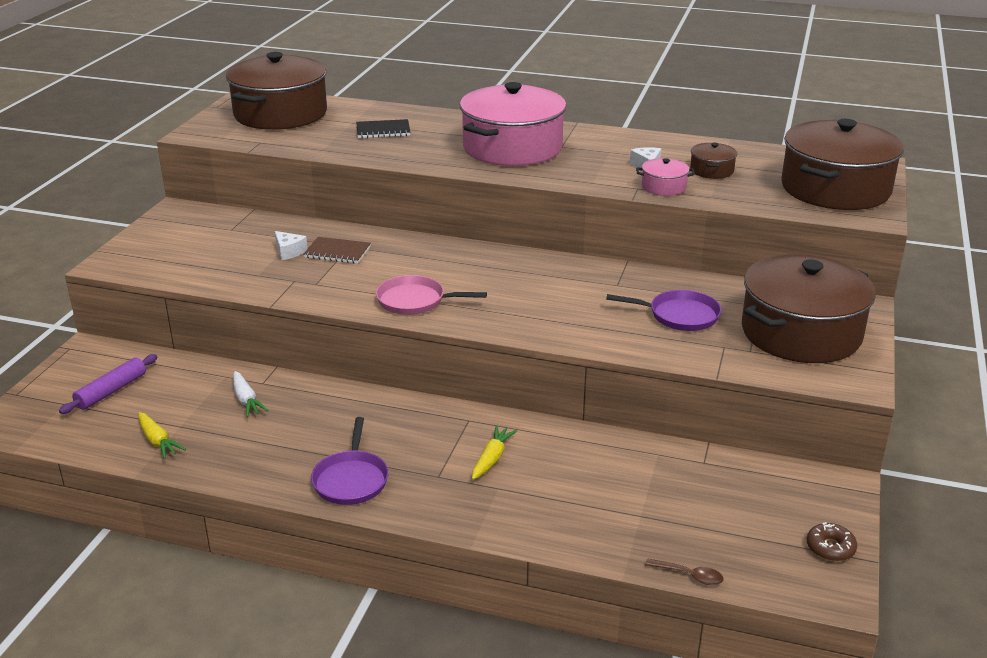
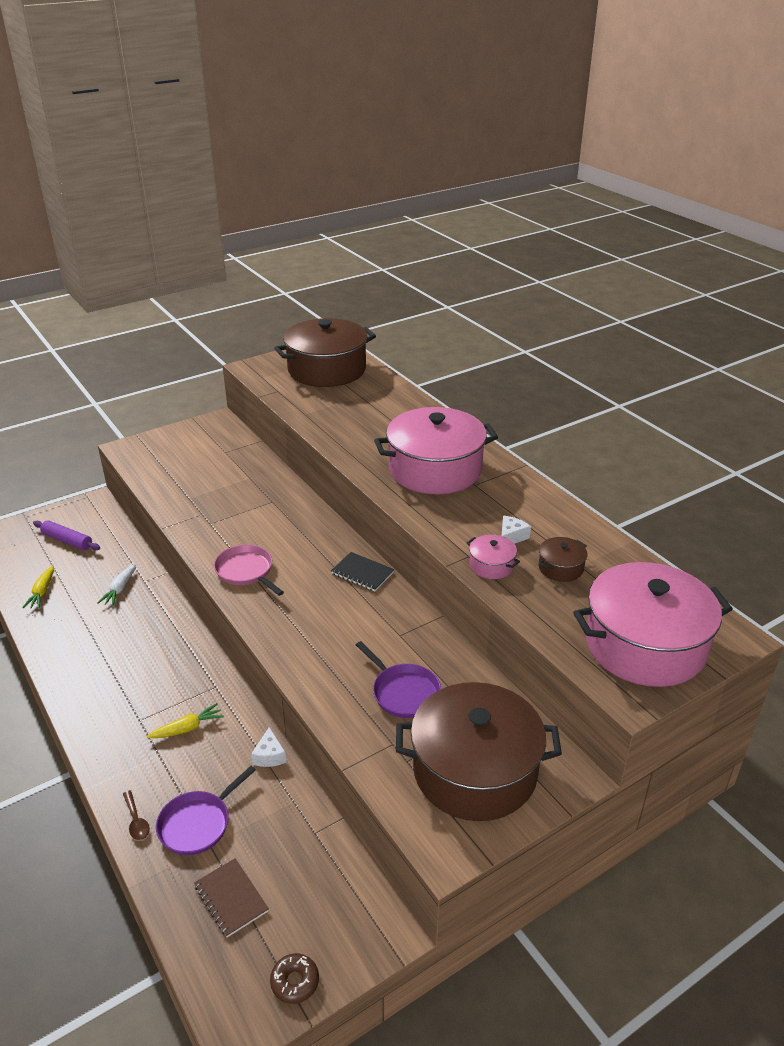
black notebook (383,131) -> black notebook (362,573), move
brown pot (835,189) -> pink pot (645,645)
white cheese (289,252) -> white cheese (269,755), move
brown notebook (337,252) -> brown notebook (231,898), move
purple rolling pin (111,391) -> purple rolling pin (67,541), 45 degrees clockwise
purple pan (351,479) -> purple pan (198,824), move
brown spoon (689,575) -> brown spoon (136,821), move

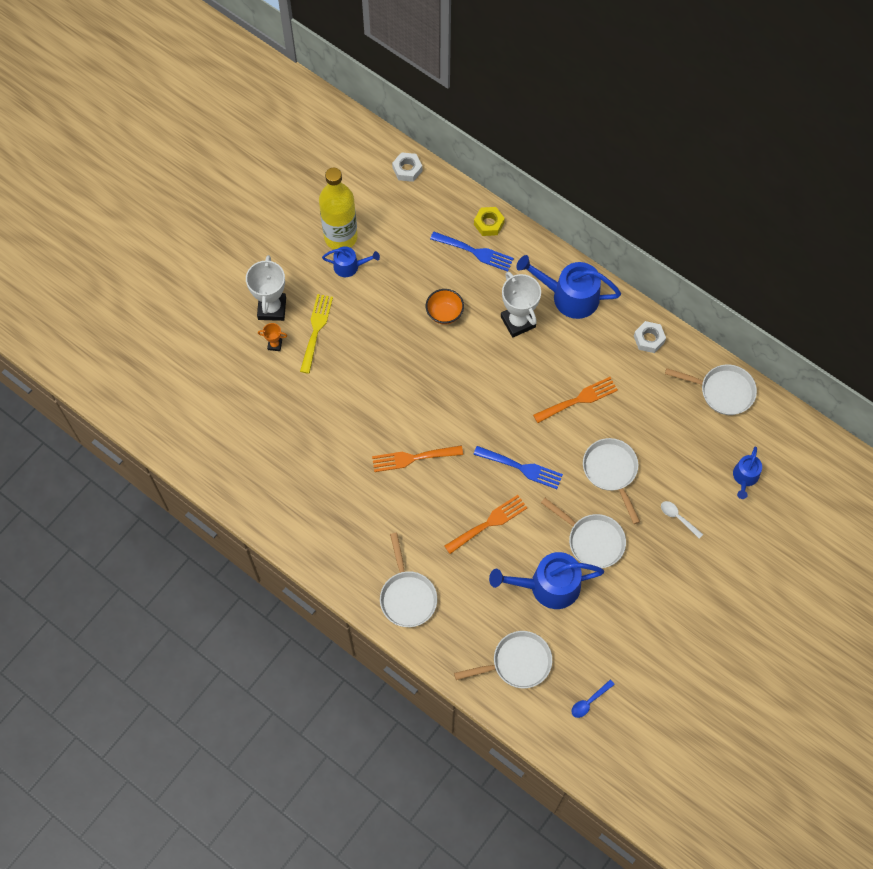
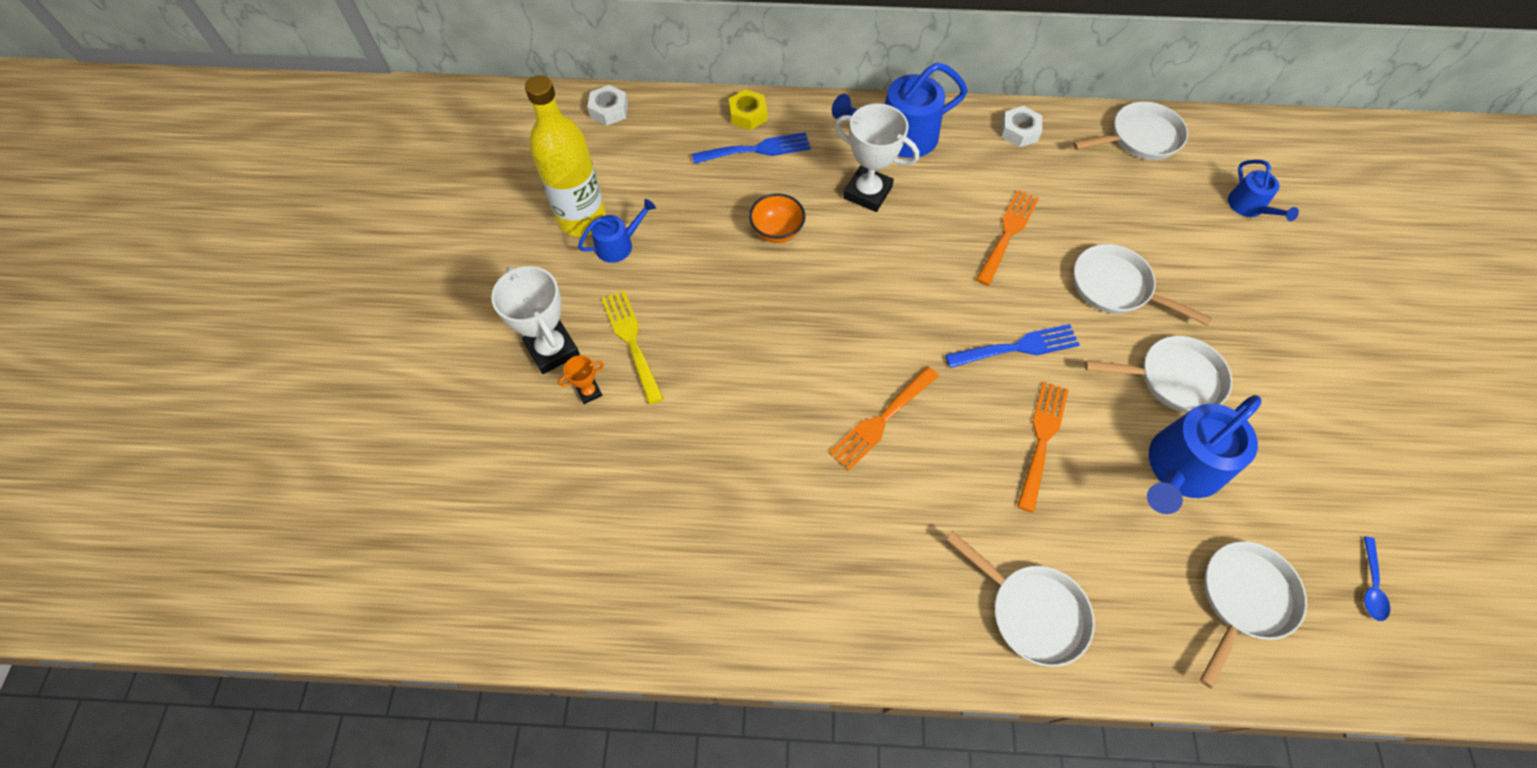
white spoon (678,518) -> none

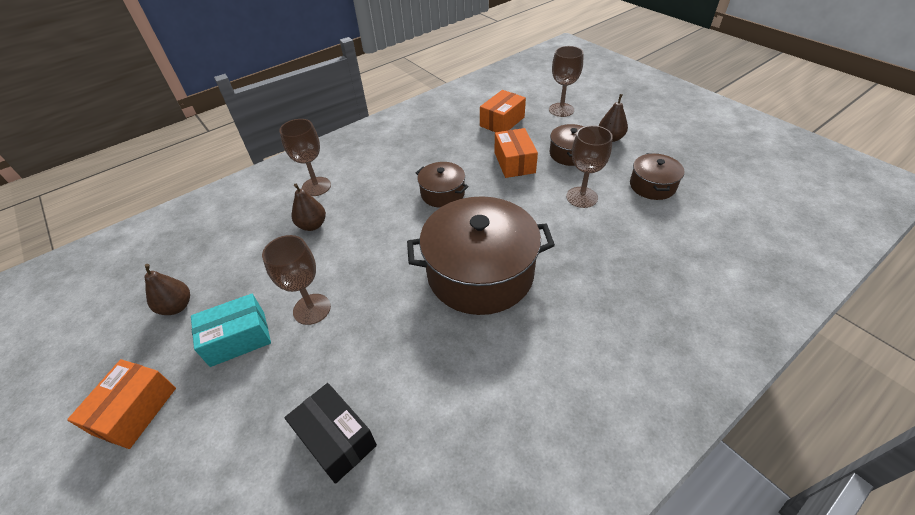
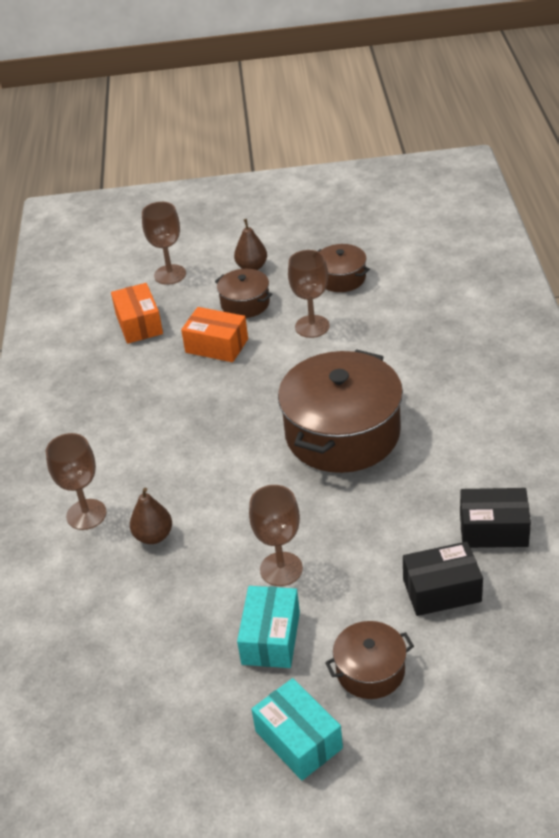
brown pot (442,193) -> brown pot (370,670), move
brown pear (177,307) -> none
orange box (135,411) -> turquoise box (298,739)
none -> black box (493,530)

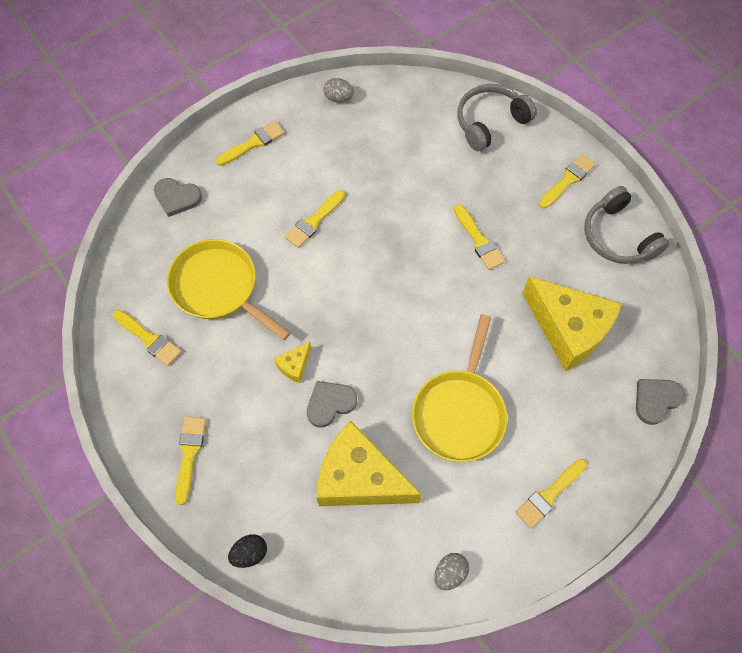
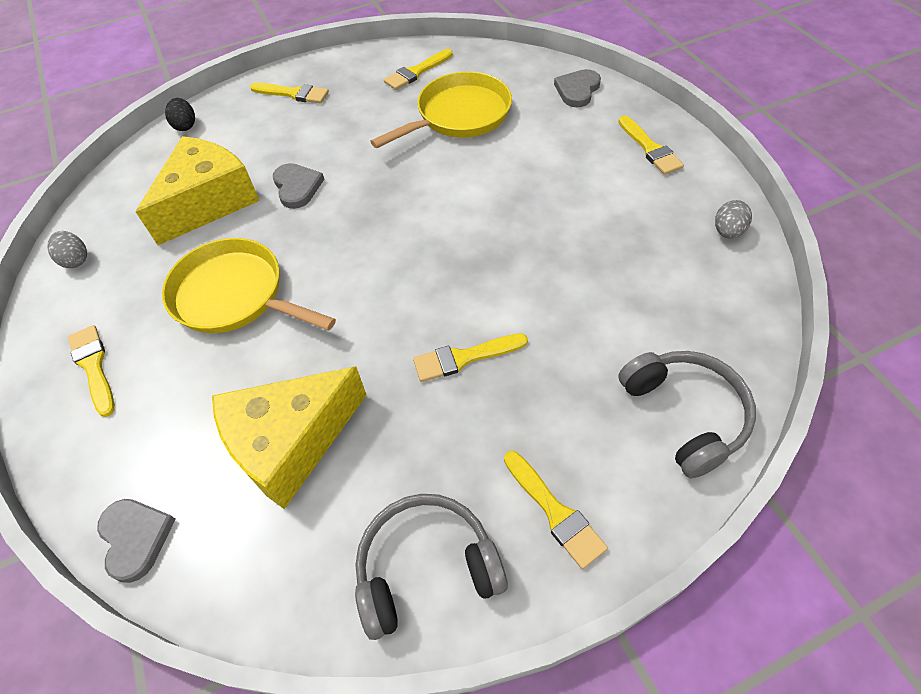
yellow brush (313,221) -> none
yellow cheese (294,365) -> none

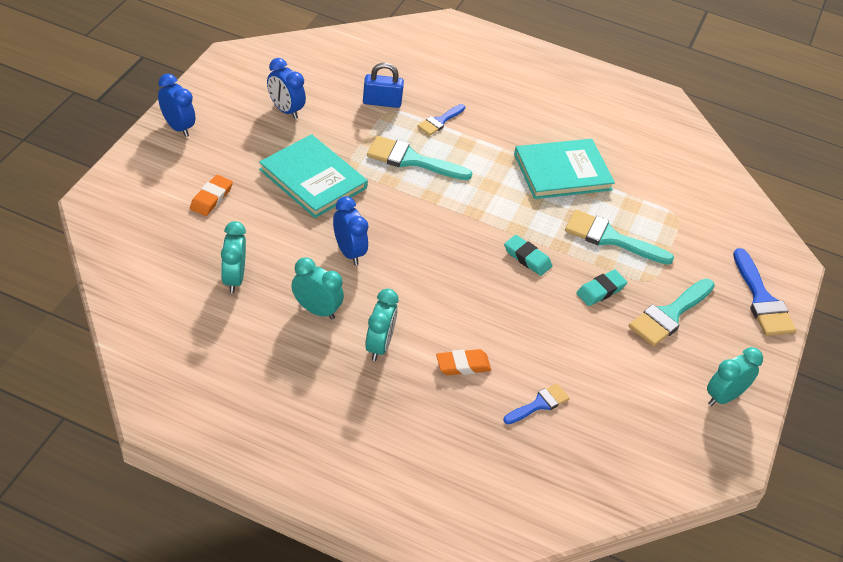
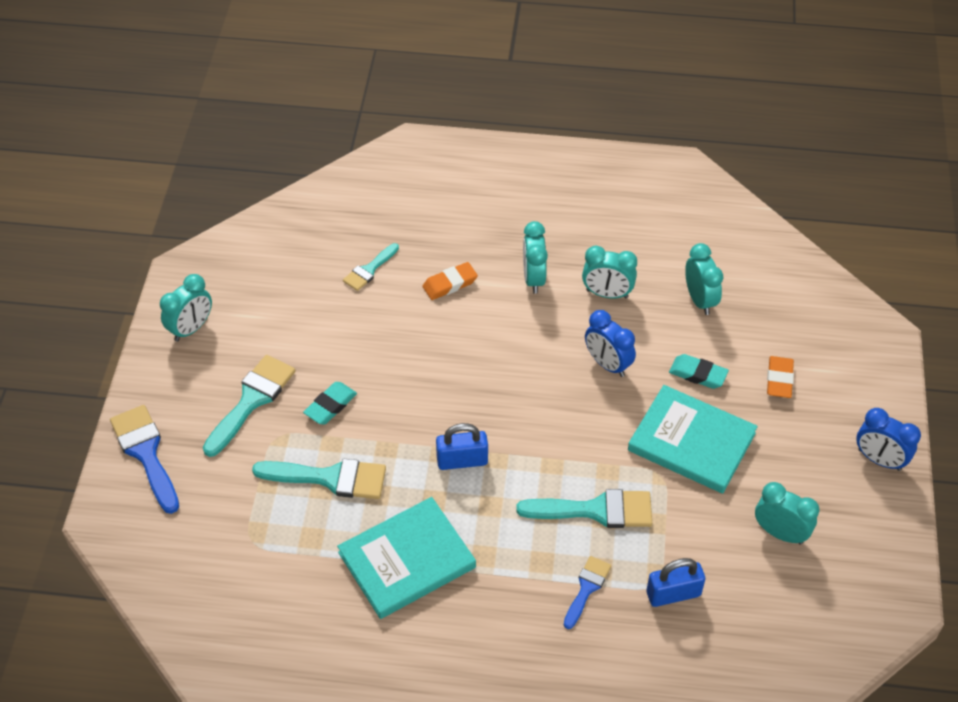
blue clock (285,110) -> turquoise clock (780,533)
turquoise eraser (527,258) -> turquoise eraser (698,374), move
blue brush (539,404) -> turquoise brush (369,270)
none -> blue padlock (462,460)

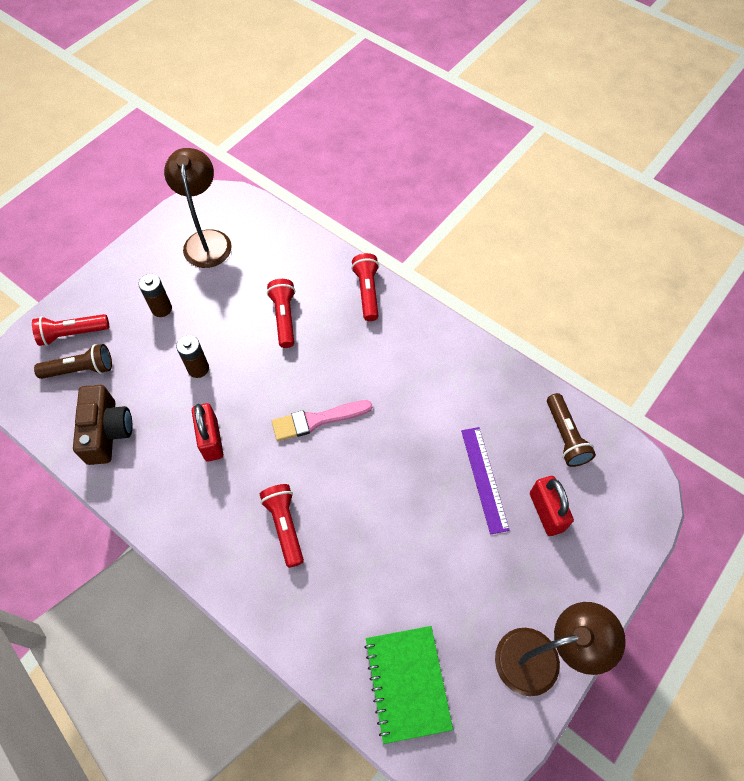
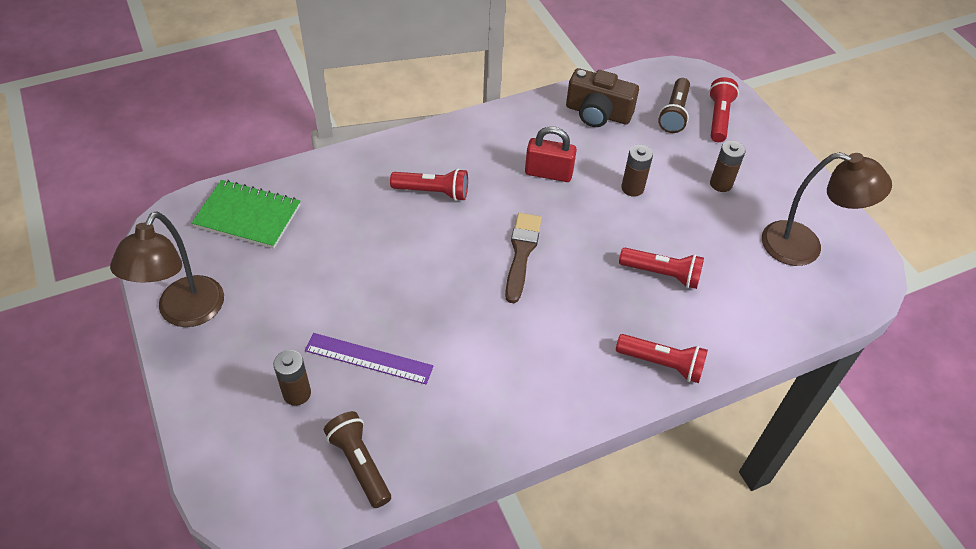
brown flashlight (565,436) -> brown flashlight (359,464), 45 degrees clockwise
pink brush (317,420) -> brown brush (521,253)
red padlock (546,512) -> brown battery (297,393)

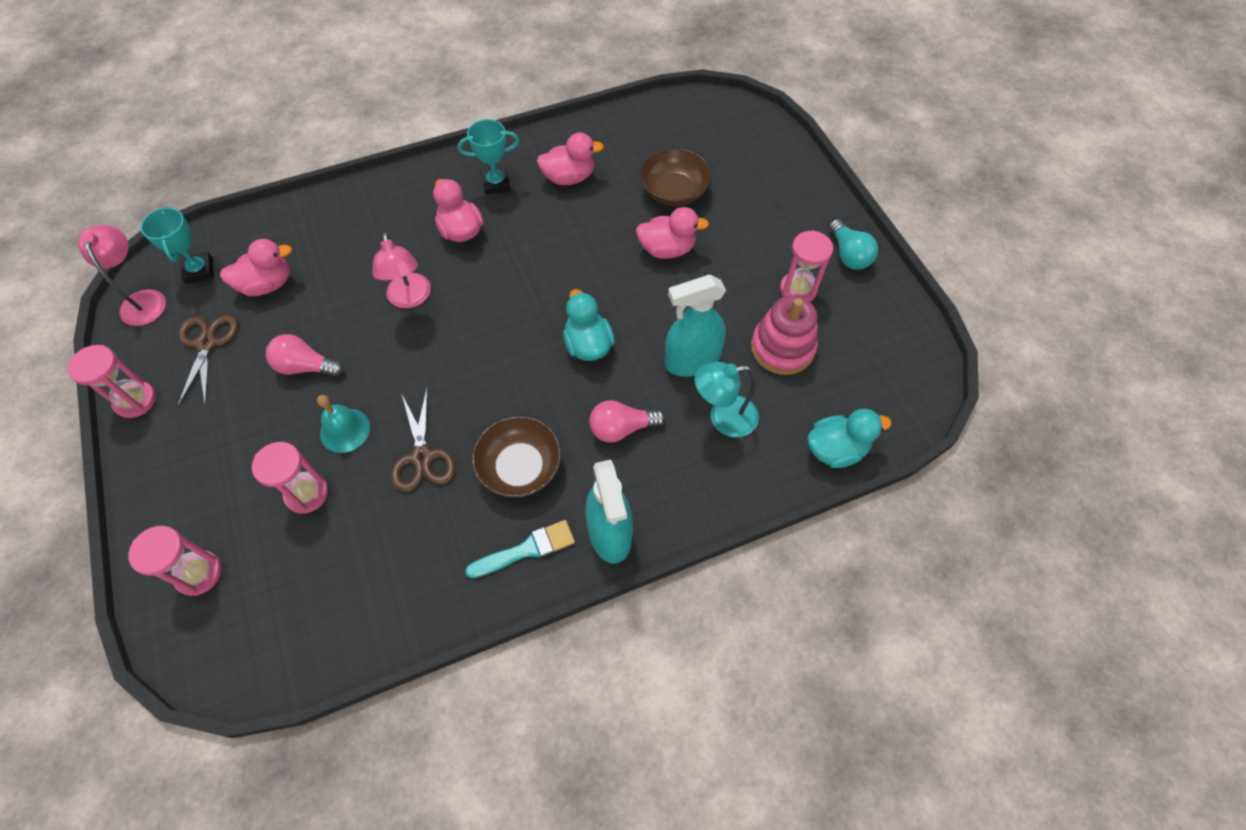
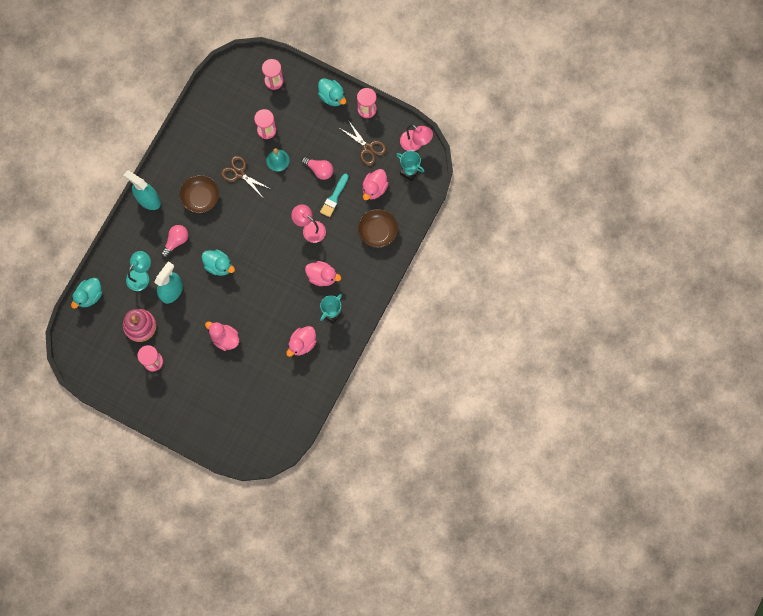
brown bowl (674,191) -> brown bowl (378,231), move
pink duck (667,249) -> pink duck (225,338), 75 degrees clockwise
turquoise light bulb (848,255) -> none
pink light bulb (305,366) -> pink light bulb (319,170), 60 degrees clockwise
turquoise brush (526,550) -> turquoise brush (334,197), move
none -> turquoise duck (332,96)

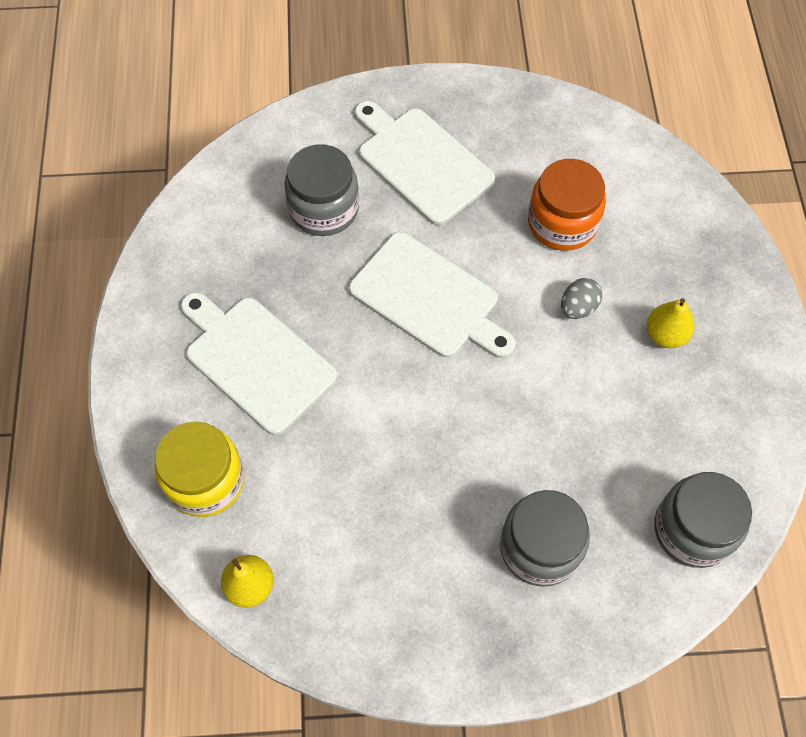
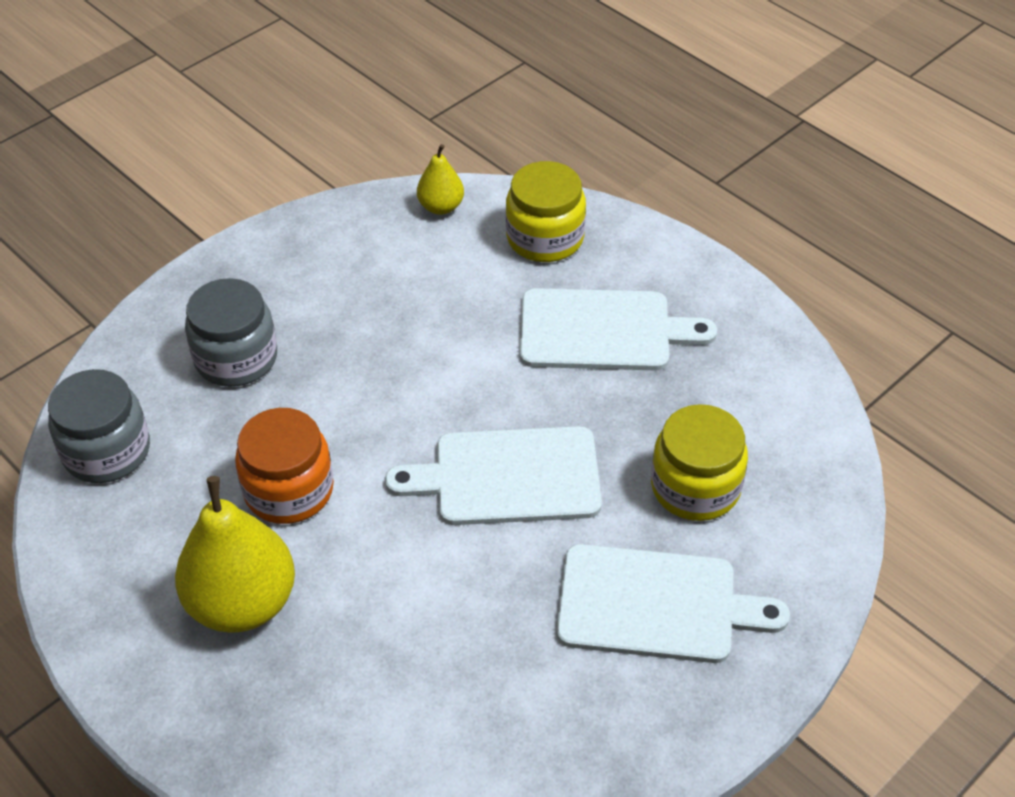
grey jar (324,209) -> yellow jar (695,487)
orange jar (562,223) -> orange jar (289,490), move
grey egg (578,307) -> none
yellow pear (665,335) -> yellow pear (242,603), x1.95

